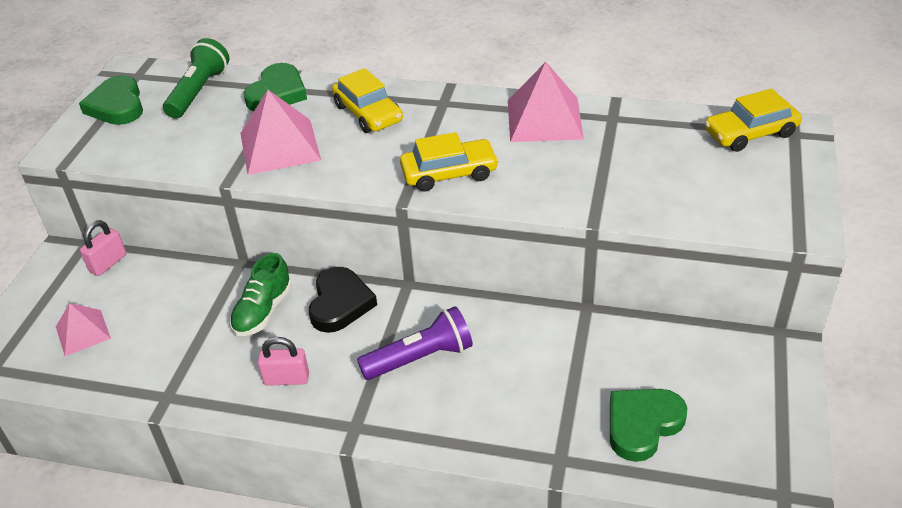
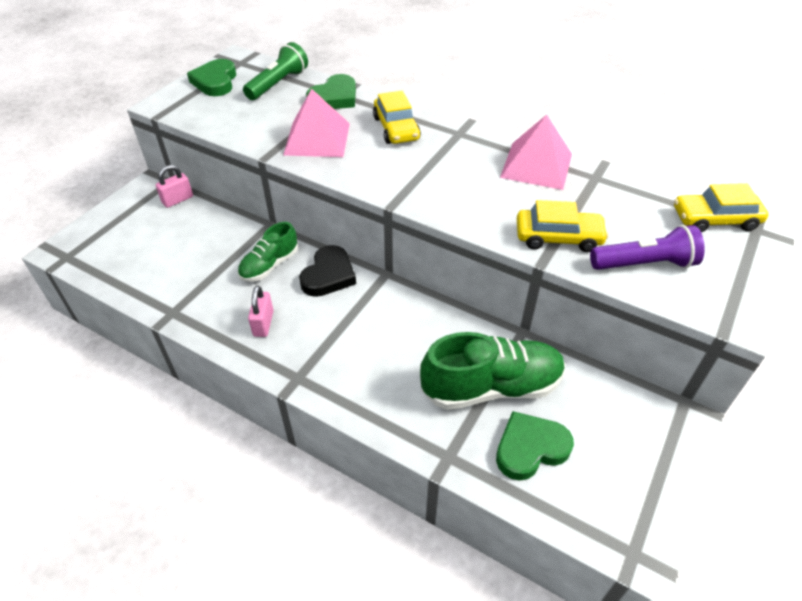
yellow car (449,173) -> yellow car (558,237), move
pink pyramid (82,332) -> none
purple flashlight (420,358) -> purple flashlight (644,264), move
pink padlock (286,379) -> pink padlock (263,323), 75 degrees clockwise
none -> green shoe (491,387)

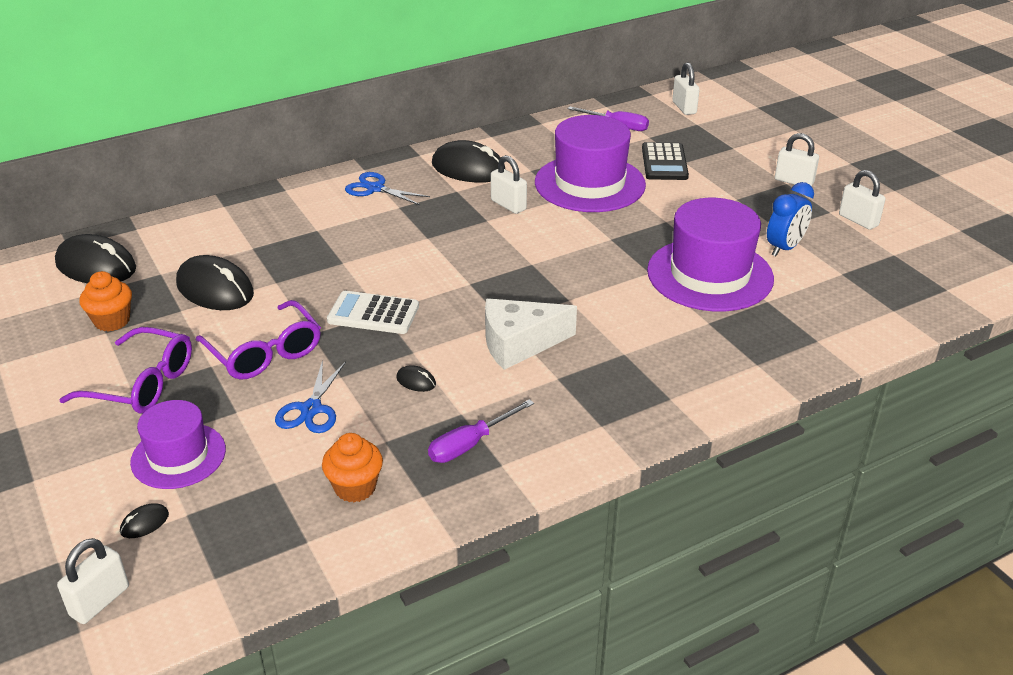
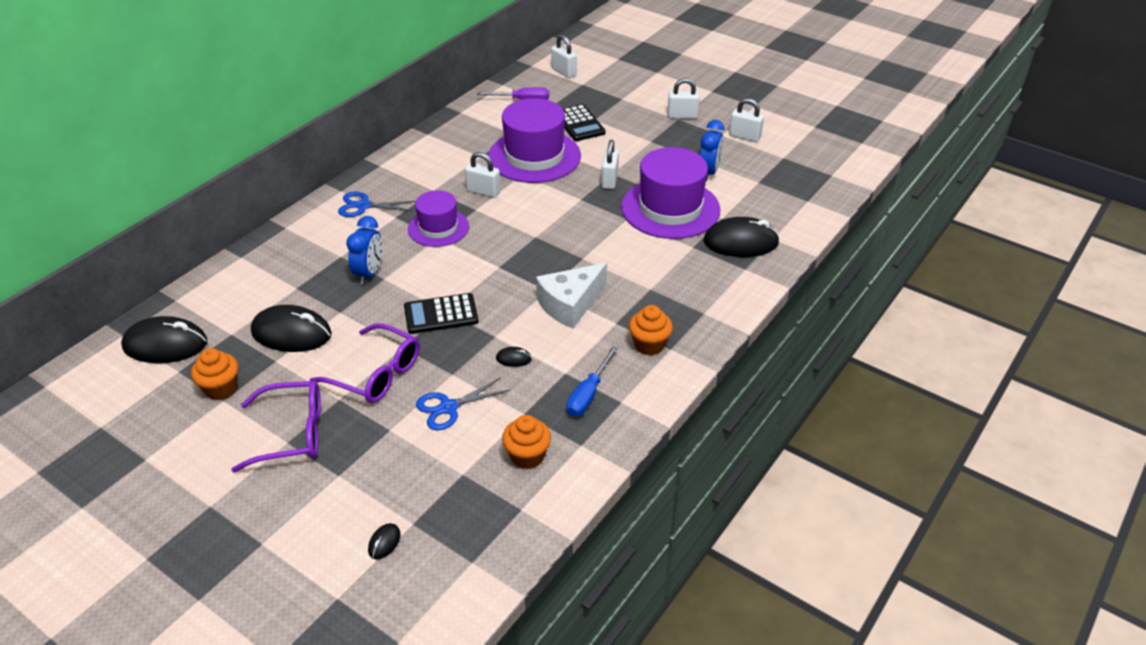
black mouse (468,168) -> black mouse (741,242), move
white calculator (373,314) -> black calculator (441,314)
blue scissors (311,409) -> blue scissors (449,407), 75 degrees clockwise
purple screwdriver (470,444) -> blue screwdriver (588,394)
purple hat (178,456) -> purple hat (438,228), move
white padlock (100,601) -> white padlock (609,180), move
none -> blue clock (369,273)
none -> orange cupcake (649,345)

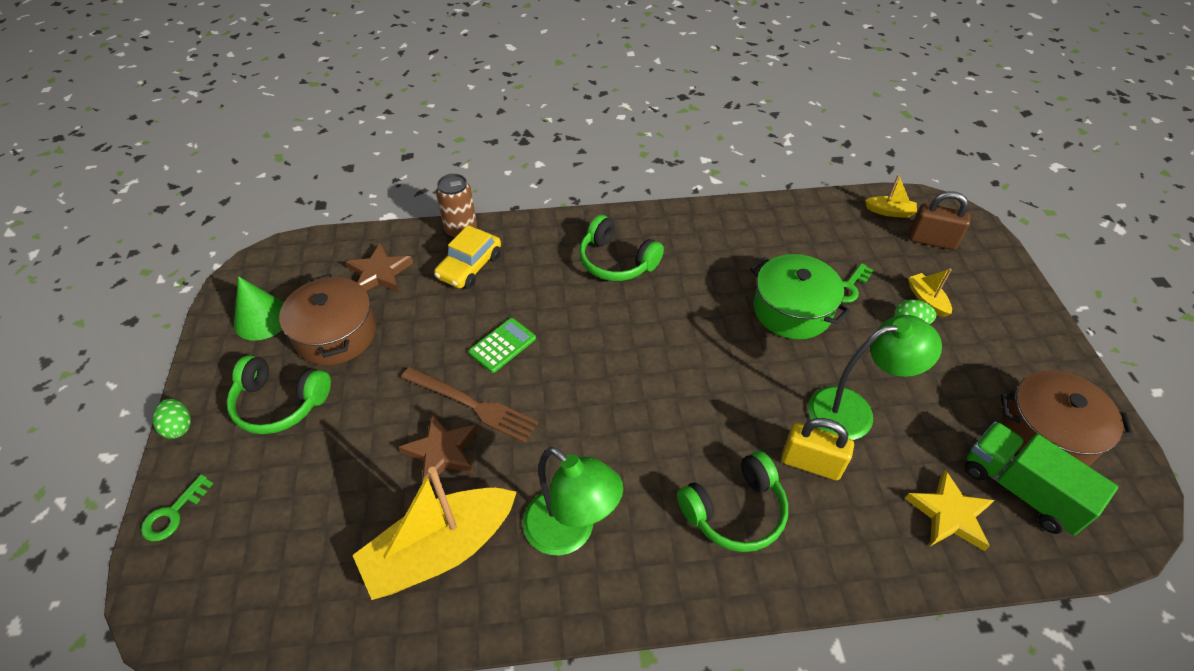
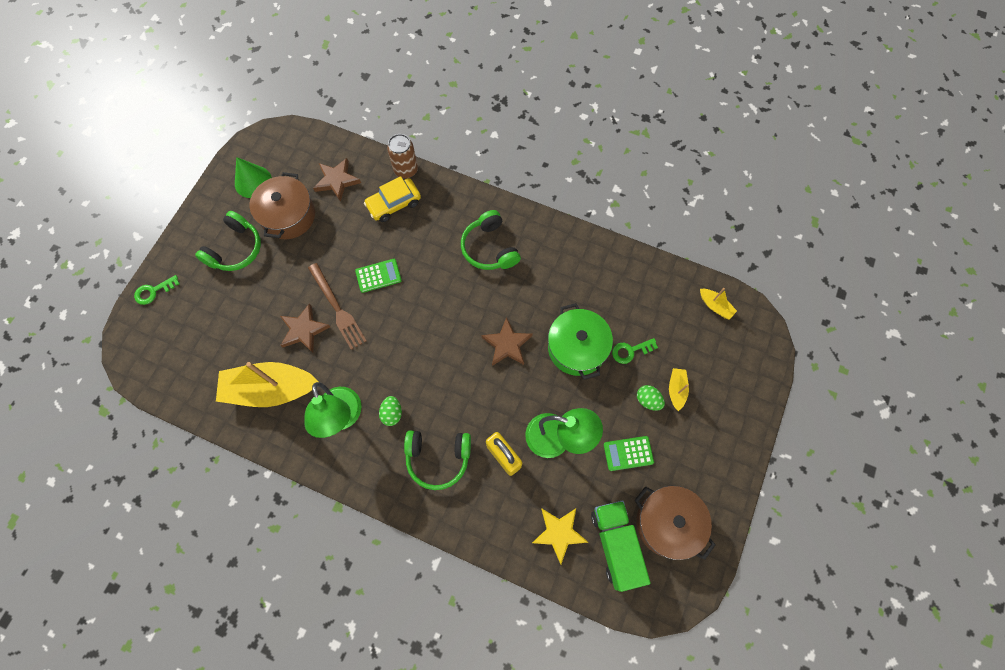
brown padlock (932,240) -> none
green headphones (280,403) -> green headphones (235,249), 105 degrees counterclockwise
green egg (179,427) -> green egg (392,413), move
none -> brown star (507,344)
none -> green calculator (628,453)

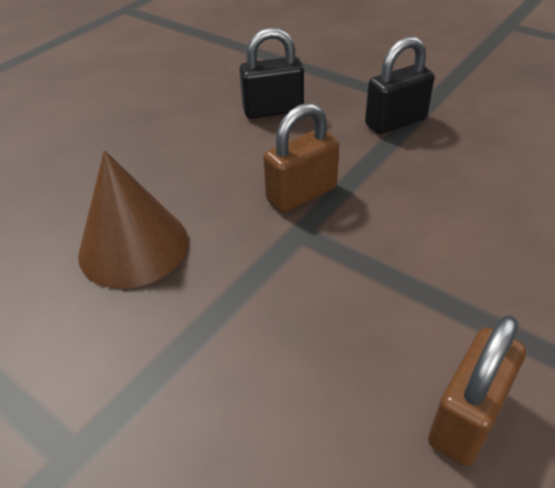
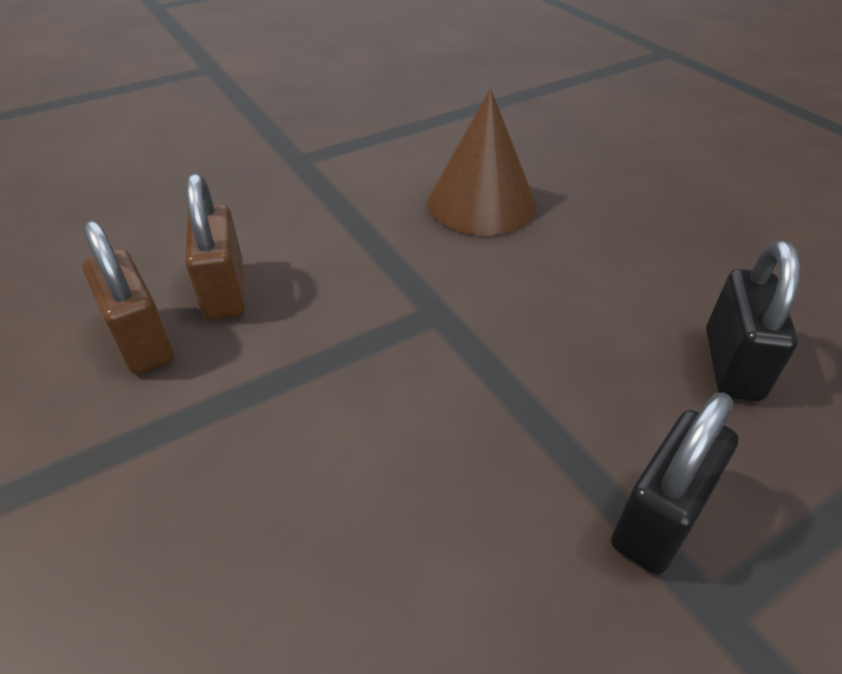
black padlock (395,122) -> black padlock (658,519), 45 degrees clockwise
brown padlock (301,194) -> brown padlock (224,291), move

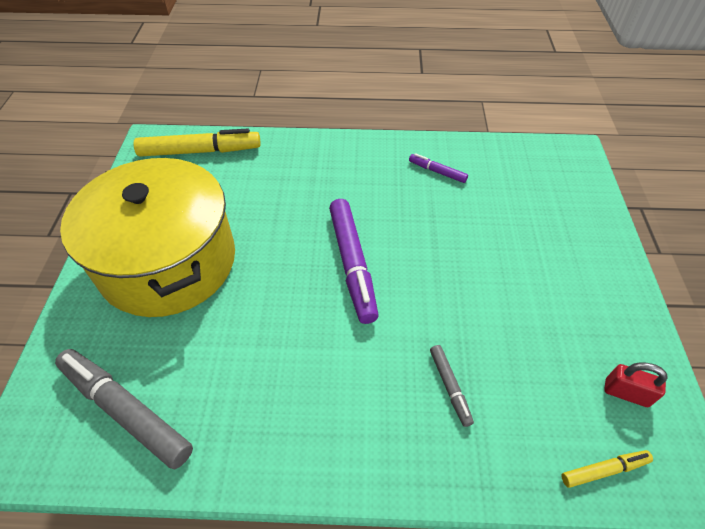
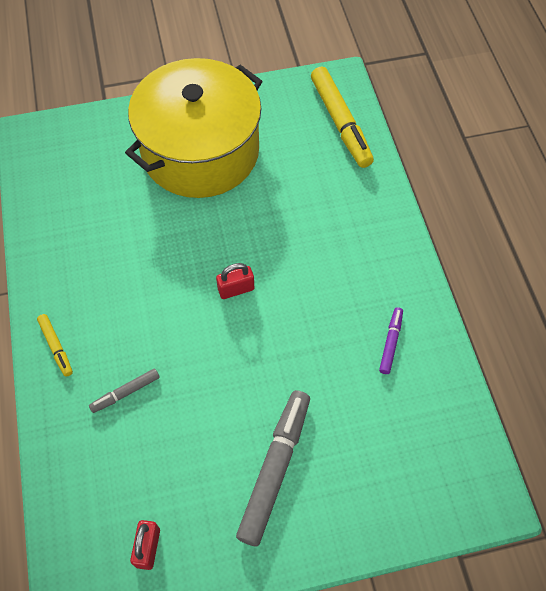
purple marker (352,264) -> red padlock (236,289)
grey marker (126,410) -> grey marker (275,468), move
yellow marker (604,470) -> yellow marker (56,347), move

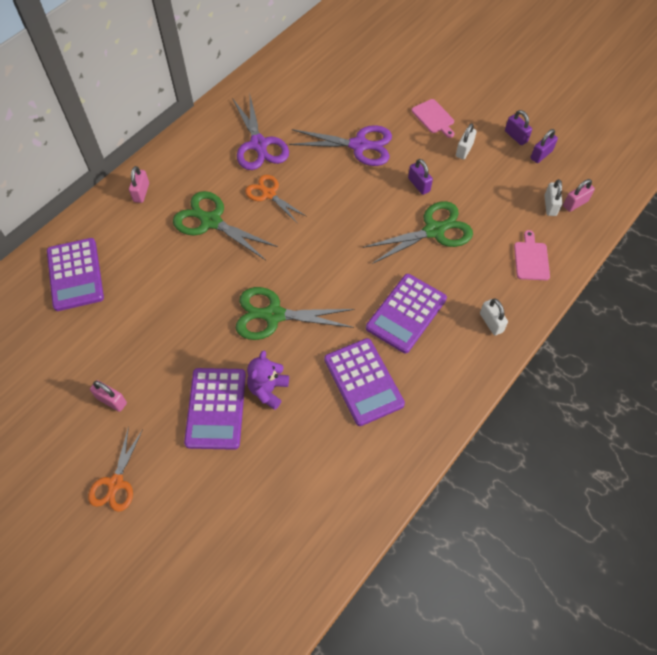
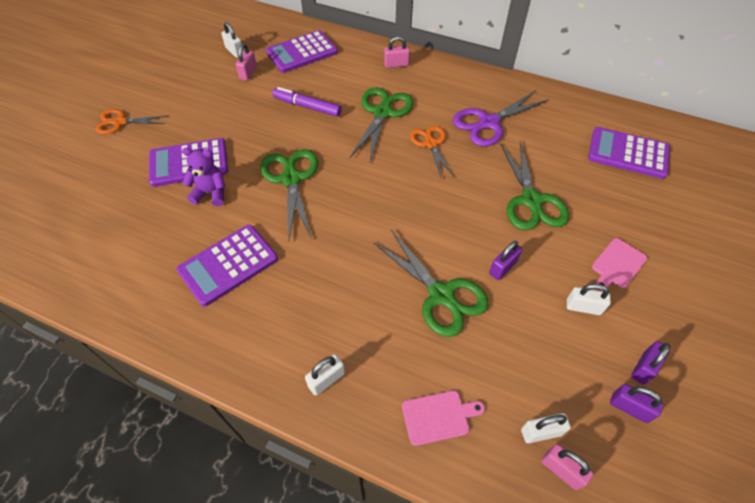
purple scissors (359,145) -> green scissors (531,200)
orange scissors (269,194) -> orange scissors (430,144), 45 degrees counterclockwise
purple calculator (406,313) -> purple calculator (628,153), move
pink padlock (111,400) -> pink padlock (248,73), move
none -> white padlock (235,51)
none -> purple marker (307,107)

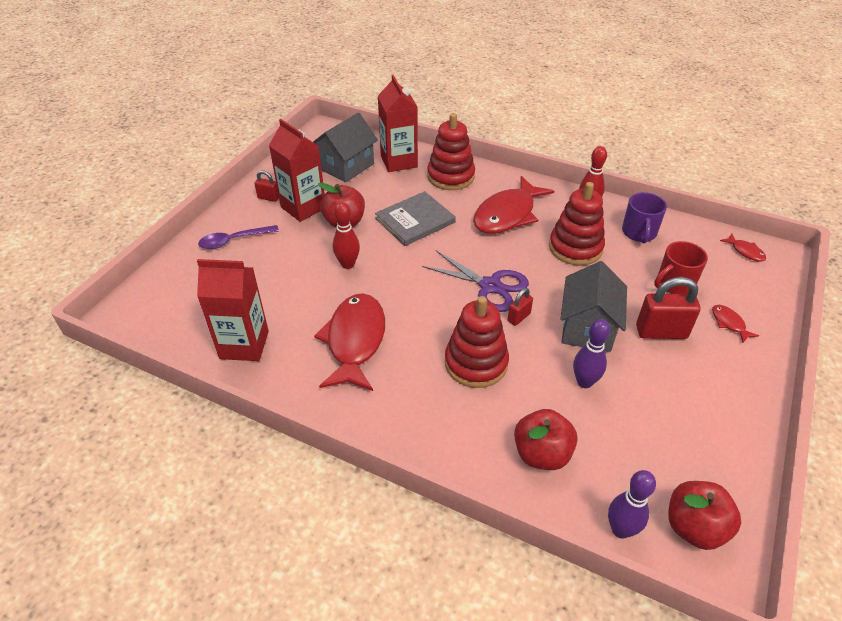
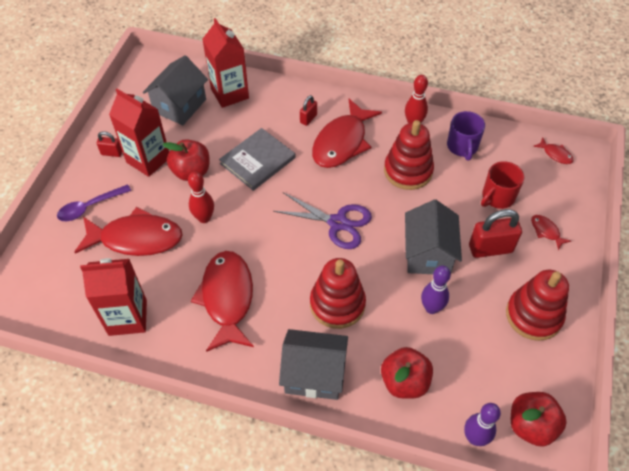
red stacking toy (451,176) -> red stacking toy (533,315), move
red padlock (519,317) -> red padlock (308,119), move
none -> red fish (136,238)
none -> grey house (314,374)

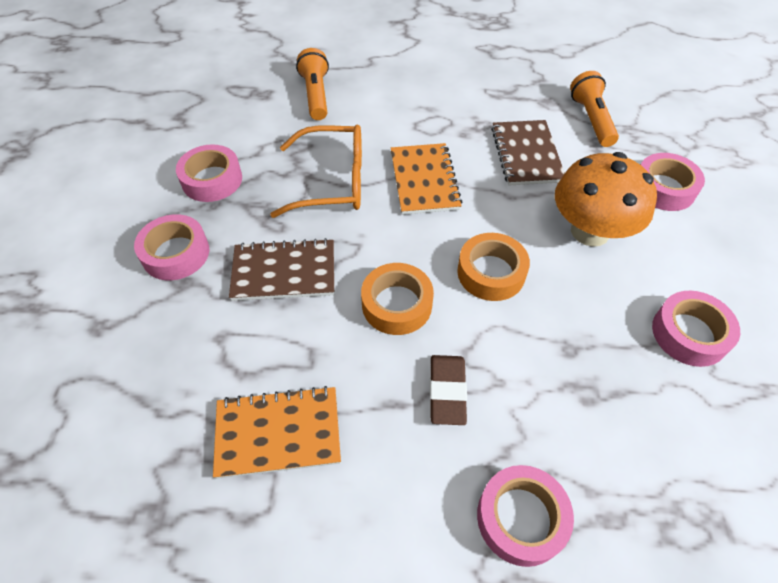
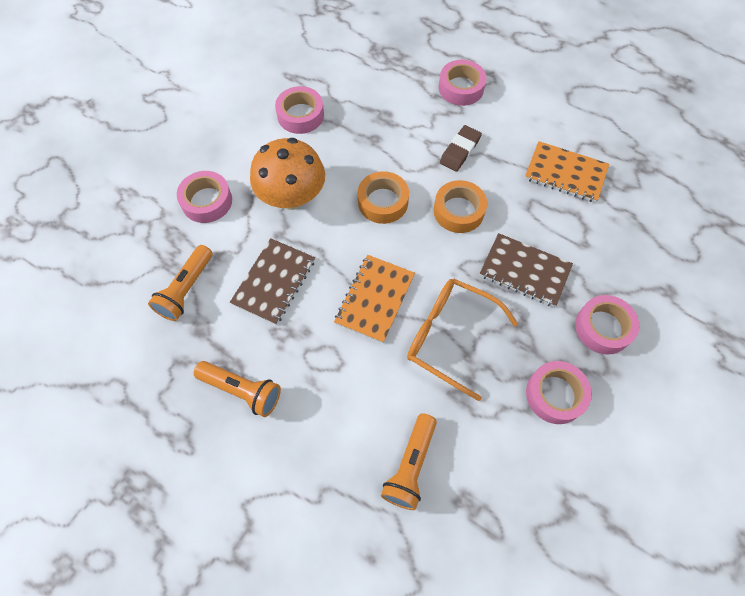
none -> orange flashlight (242,390)

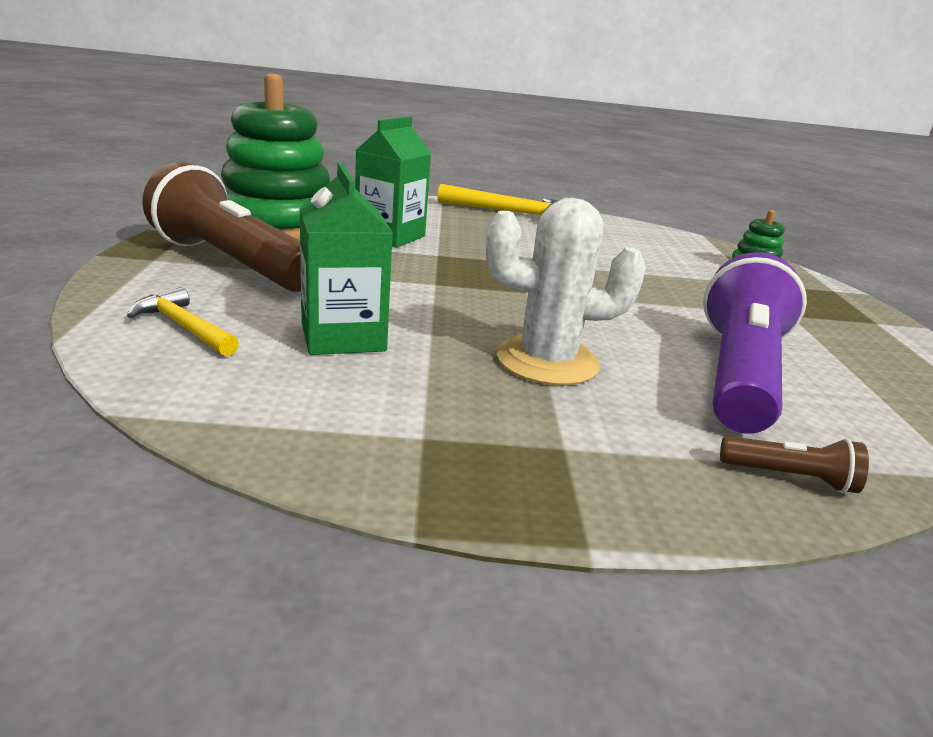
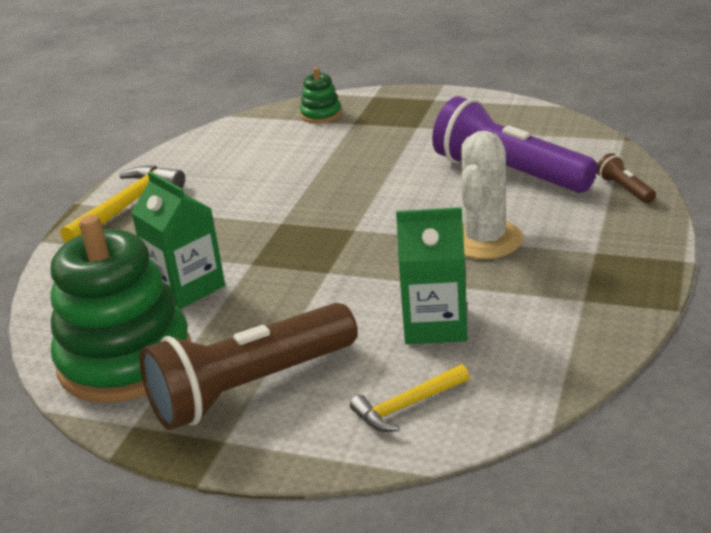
brown flashlight (790,477) -> brown flashlight (624,189), 60 degrees counterclockwise

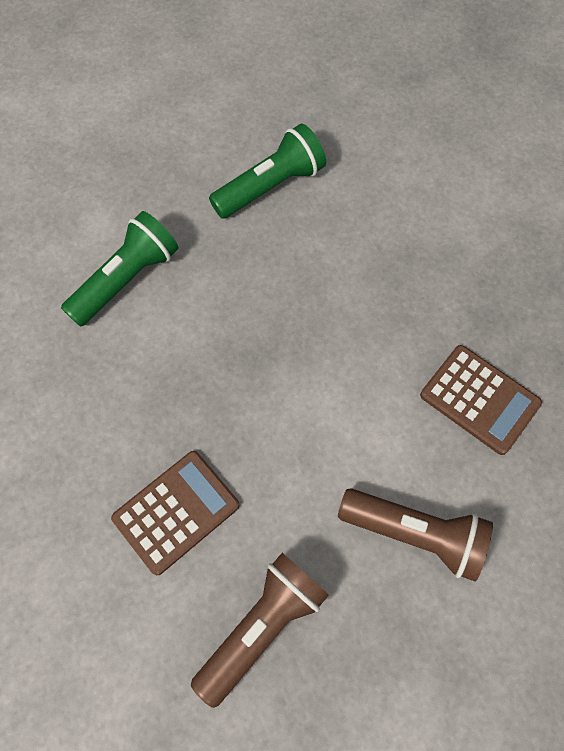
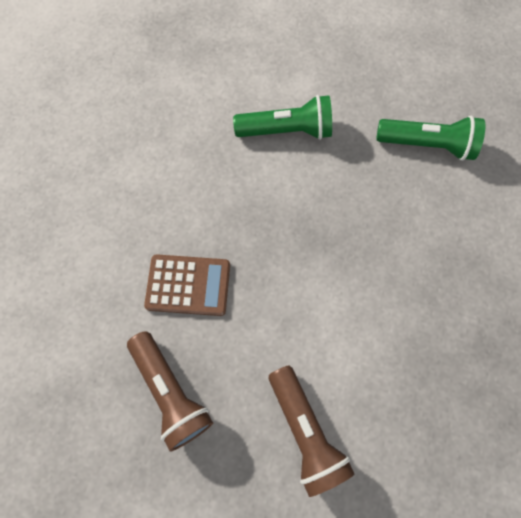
brown calculator (479,399) -> none
brown flashlight (262,626) -> brown flashlight (171,391), 60 degrees clockwise

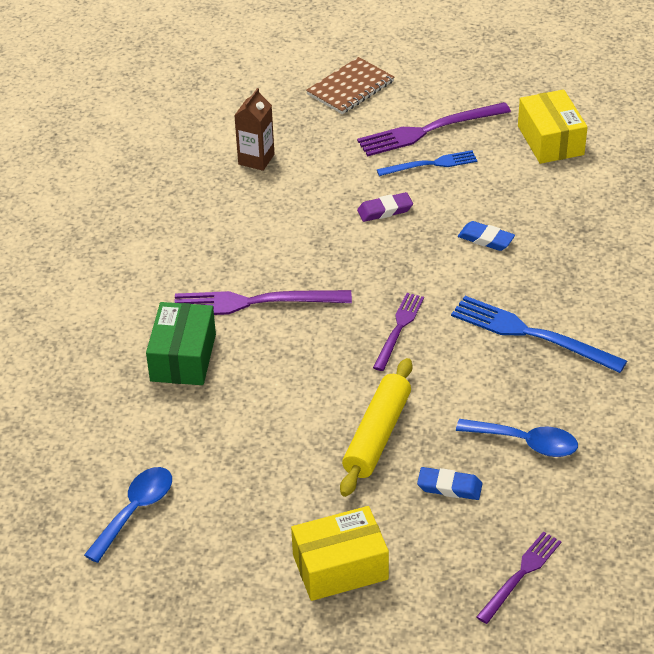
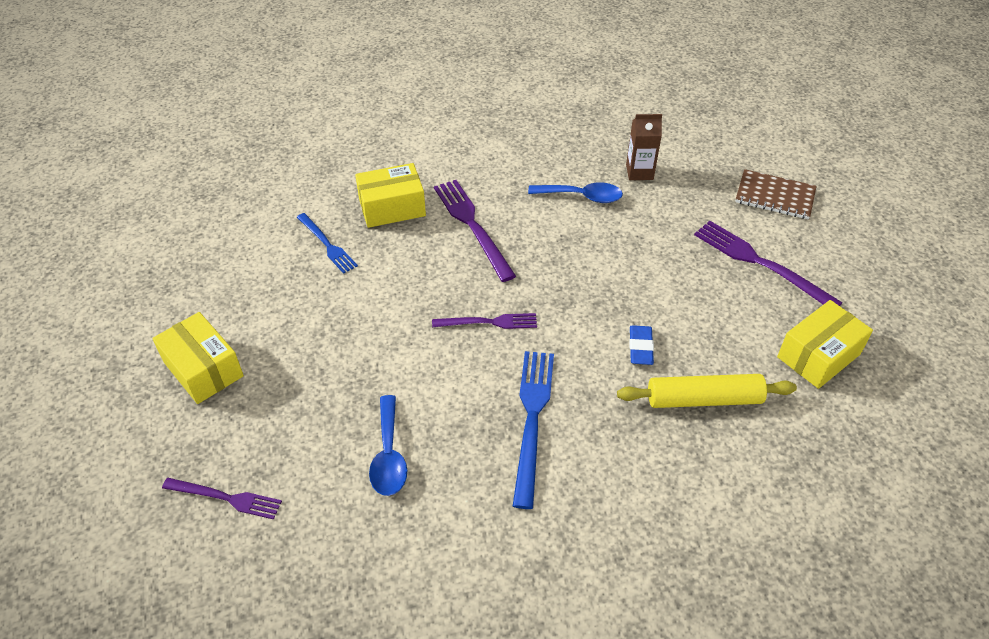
blue fork (430,164) -> blue fork (327,244), move
purple eraser (385,210) -> none
green box (183,357) -> yellow box (392,207)
yellow rolling pin (377,435) -> yellow rolling pin (704,399), move
blue spoon (135,510) -> blue spoon (582,196), move
blue eraser (449,487) -> none

